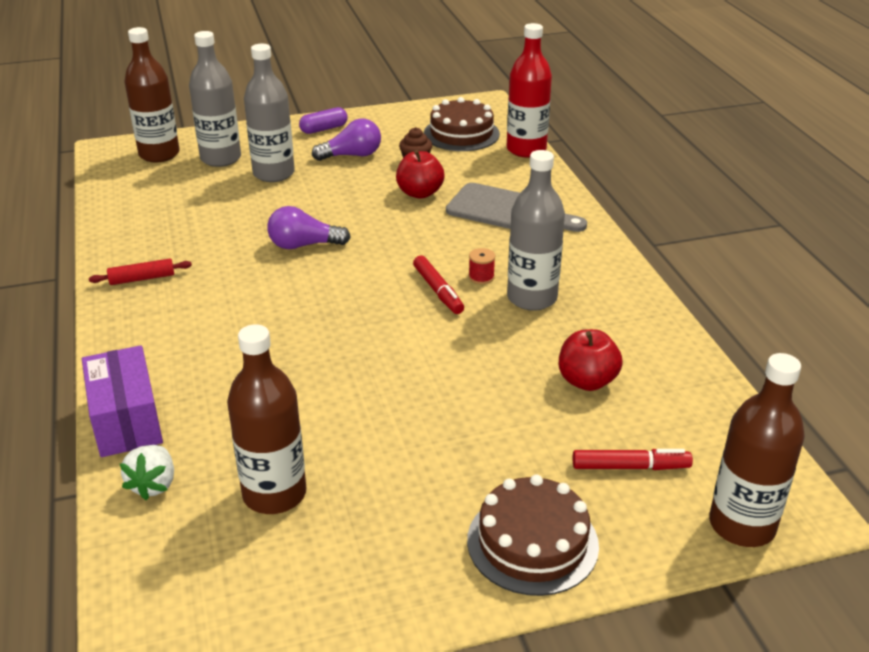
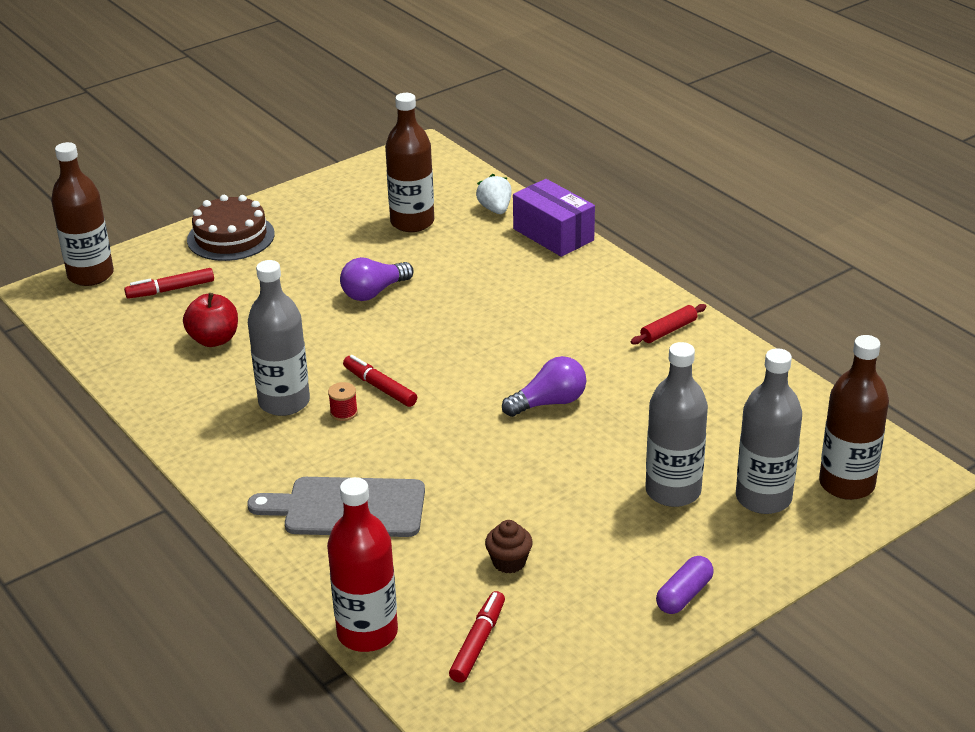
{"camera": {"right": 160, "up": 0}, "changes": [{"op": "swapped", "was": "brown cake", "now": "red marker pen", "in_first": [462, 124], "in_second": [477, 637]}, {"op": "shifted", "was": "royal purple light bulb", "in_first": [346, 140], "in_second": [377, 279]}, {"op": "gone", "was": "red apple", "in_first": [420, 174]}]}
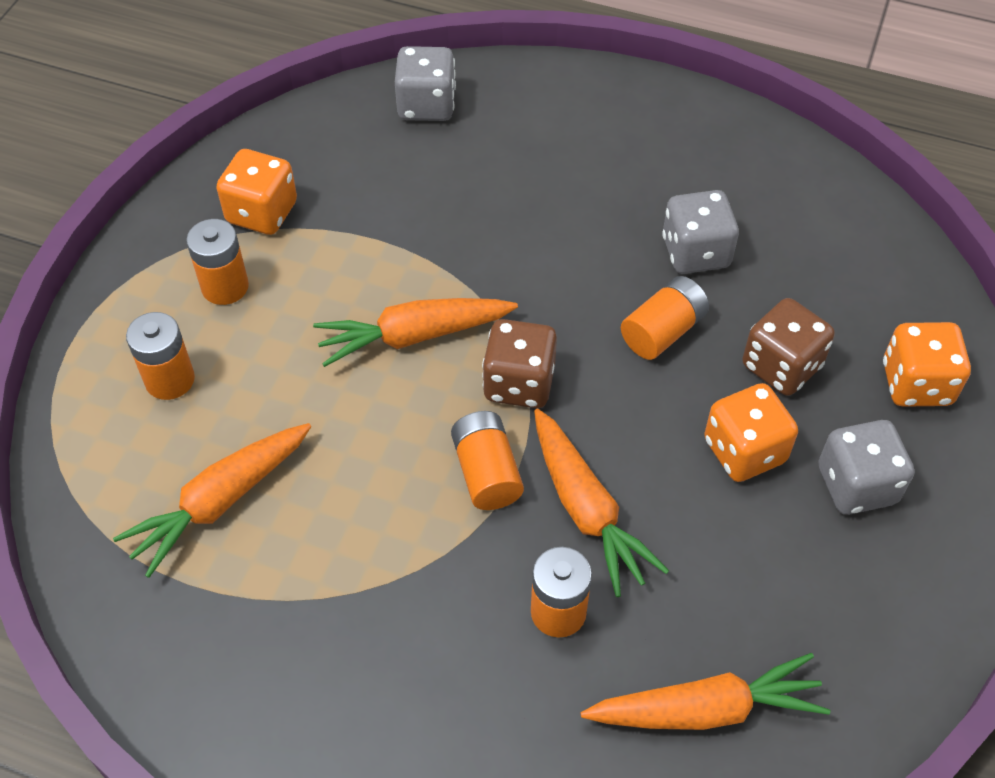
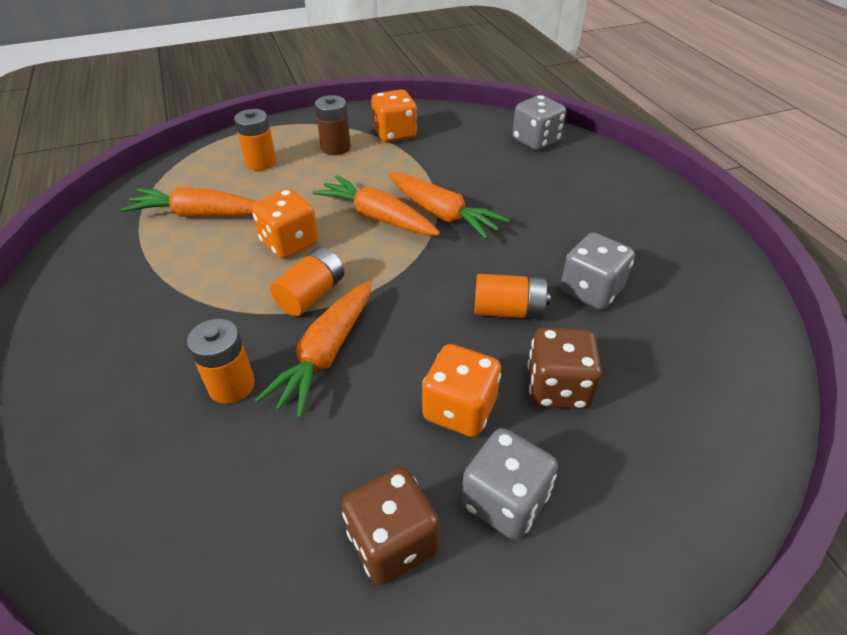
{"camera": {"right": 50, "up": -10}, "changes": [{"op": "repainted", "was": "bright orange AA battery", "now": "brown AA battery", "in_first": [217, 262], "in_second": [333, 125]}, {"op": "shifted", "was": "brown die", "in_first": [519, 363], "in_second": [391, 526]}, {"op": "shifted", "was": "bright orange die", "in_first": [927, 364], "in_second": [285, 224]}, {"op": "shifted", "was": "bright orange root vegetable", "in_first": [705, 691], "in_second": [449, 206]}]}
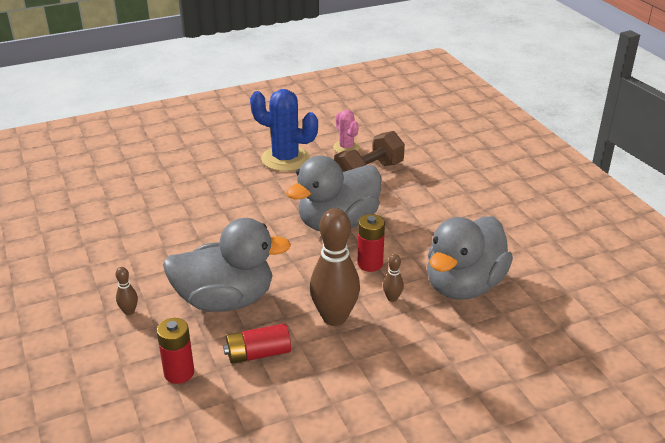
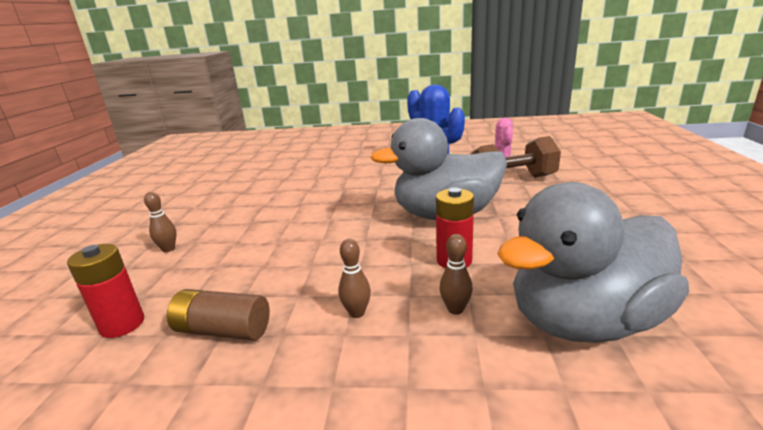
{"camera": {"right": 30, "up": -10}, "changes": [{"op": "scaled", "was": "brown skittle", "in_first": [335, 267], "in_second": [354, 278], "ratio": 0.43}, {"op": "gone", "was": "grey duck", "in_first": [227, 265]}, {"op": "repainted", "was": "red AA battery", "now": "brown AA battery", "in_first": [257, 343], "in_second": [218, 315]}]}
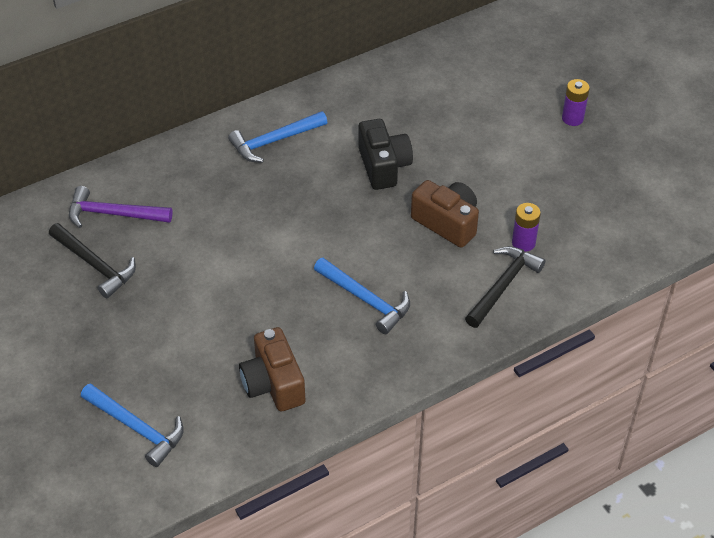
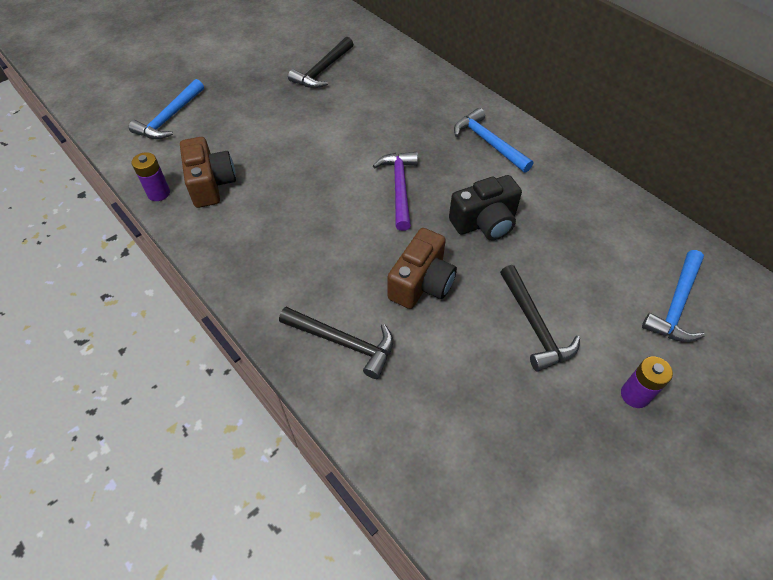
{"camera": {"right": 80, "up": 5}, "changes": [{"op": "shifted", "was": "royal purple claw hammer", "in_first": [121, 207], "in_second": [395, 191]}, {"op": "shifted", "was": "royal purple AA battery", "in_first": [526, 227], "in_second": [151, 176]}, {"op": "shifted", "was": "royal blue claw hammer", "in_first": [362, 296], "in_second": [673, 296]}, {"op": "rotated", "was": "brown compact camera", "in_first": [272, 369], "in_second": [208, 172], "clockwise": 105}, {"op": "new", "now": "black claw hammer", "in_second": [540, 318]}]}
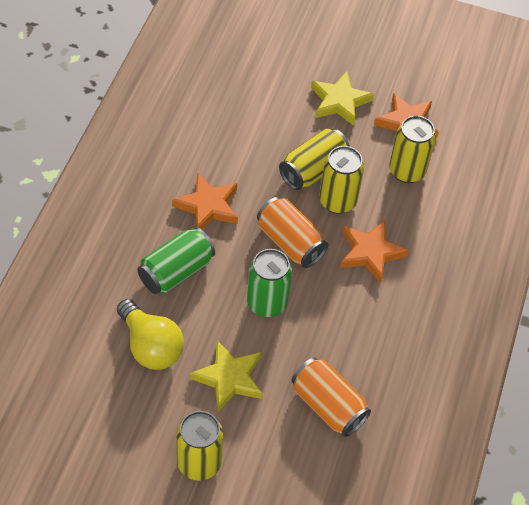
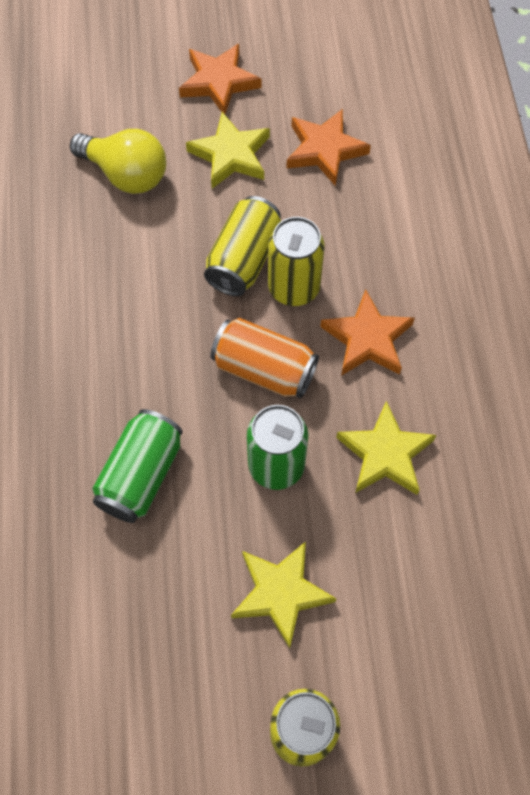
{"camera": {"right": -20, "up": 10}, "changes": [{"op": "gone", "was": "bright yellow soda can", "in_first": [412, 149]}, {"op": "shifted", "was": "bright orange star shape", "in_first": [205, 201], "in_second": [220, 79]}, {"op": "shifted", "was": "bright yellow light bulb", "in_first": [150, 334], "in_second": [118, 161]}, {"op": "gone", "was": "bright orange soda can", "in_first": [331, 397]}, {"op": "new", "now": "bright yellow star shape", "in_second": [386, 448]}]}
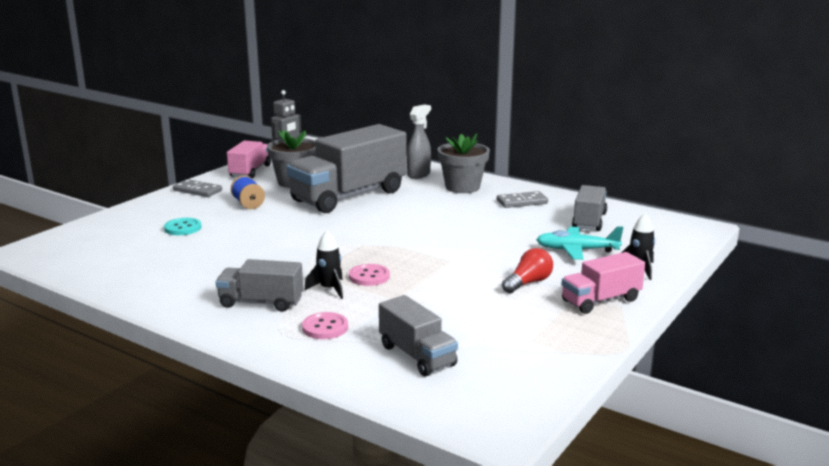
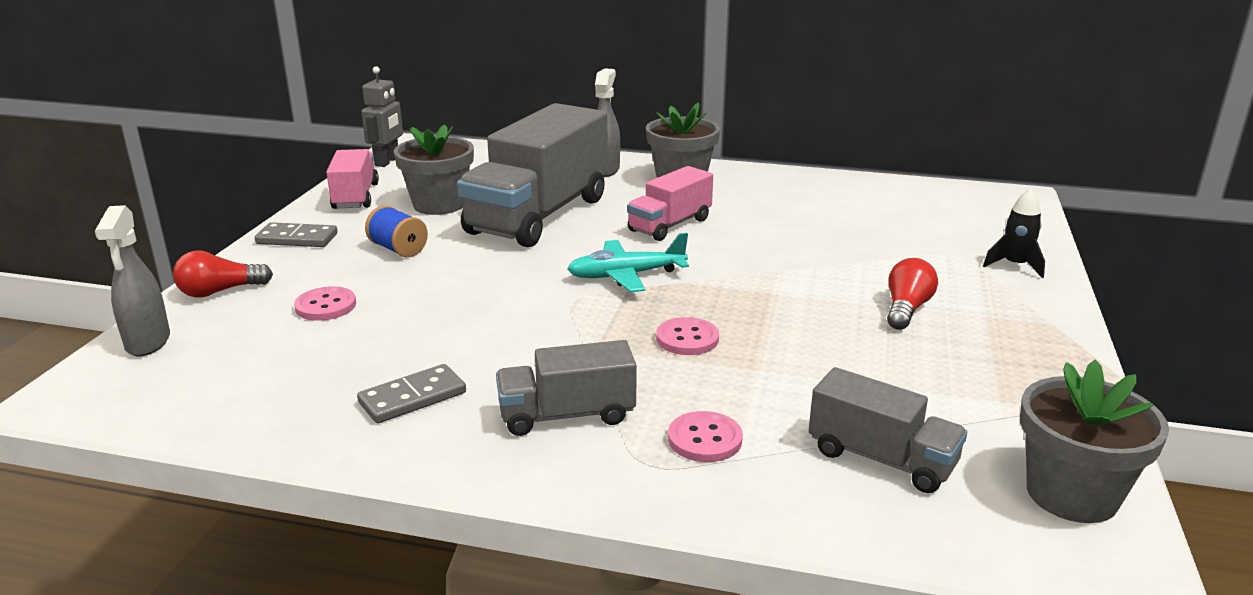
{"camera": {"right": -20, "up": 5}, "changes": [{"op": "gone", "was": "grey toy truck", "in_first": [589, 208]}, {"op": "shifted", "was": "grey domino", "in_first": [522, 199], "in_second": [411, 393]}, {"op": "repainted", "was": "teal button", "now": "pink button", "in_first": [182, 226], "in_second": [325, 303]}, {"op": "shifted", "was": "teal plane", "in_first": [579, 243], "in_second": [628, 262]}, {"op": "gone", "was": "black toy rocket", "in_first": [323, 265]}, {"op": "shifted", "was": "pink toy truck", "in_first": [603, 283], "in_second": [670, 203]}, {"op": "new", "now": "grey sprayer", "in_second": [132, 280]}, {"op": "new", "now": "red light bulb", "in_second": [223, 274]}, {"op": "new", "now": "grey flower pot", "in_second": [1094, 441]}]}
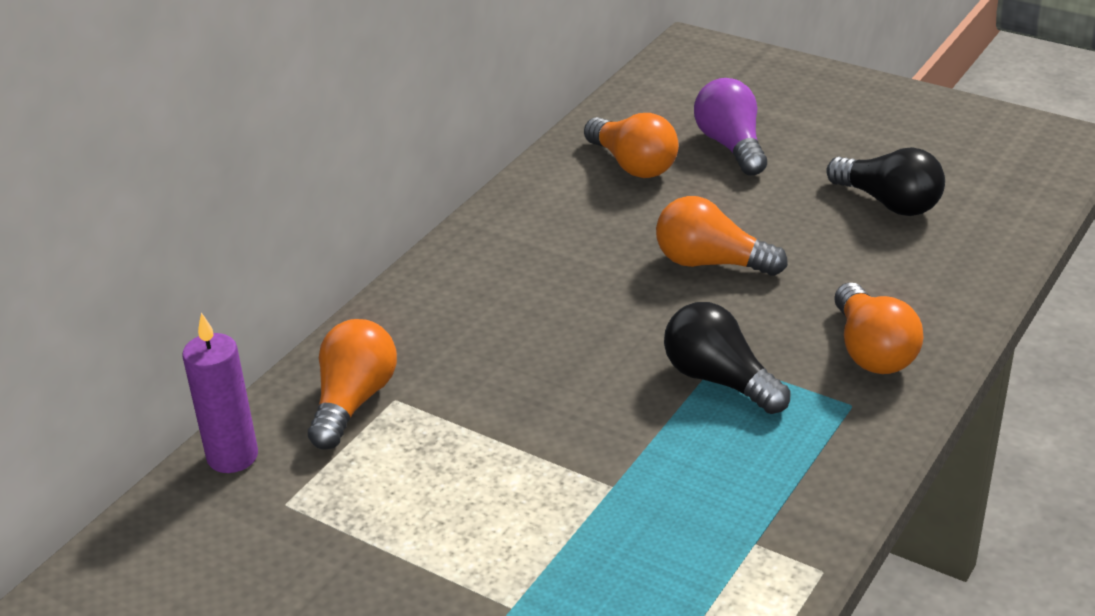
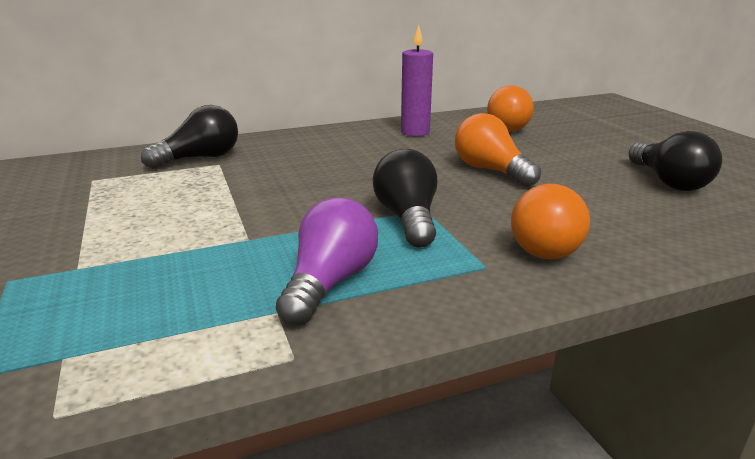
{"camera": {"right": 35, "up": -10}, "changes": [{"op": "shifted", "was": "royal purple light bulb", "in_first": [730, 127], "in_second": [327, 261]}, {"op": "shifted", "was": "royal purple wax candle", "in_first": [220, 393], "in_second": [417, 80]}, {"op": "repainted", "was": "bright orange light bulb", "now": "black light bulb", "in_first": [352, 384], "in_second": [189, 137]}]}
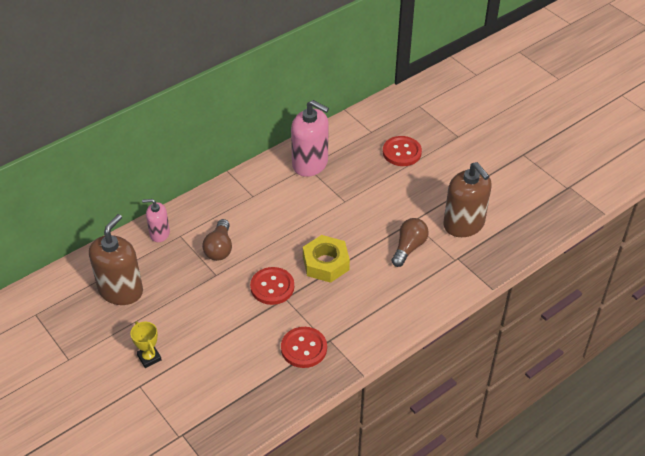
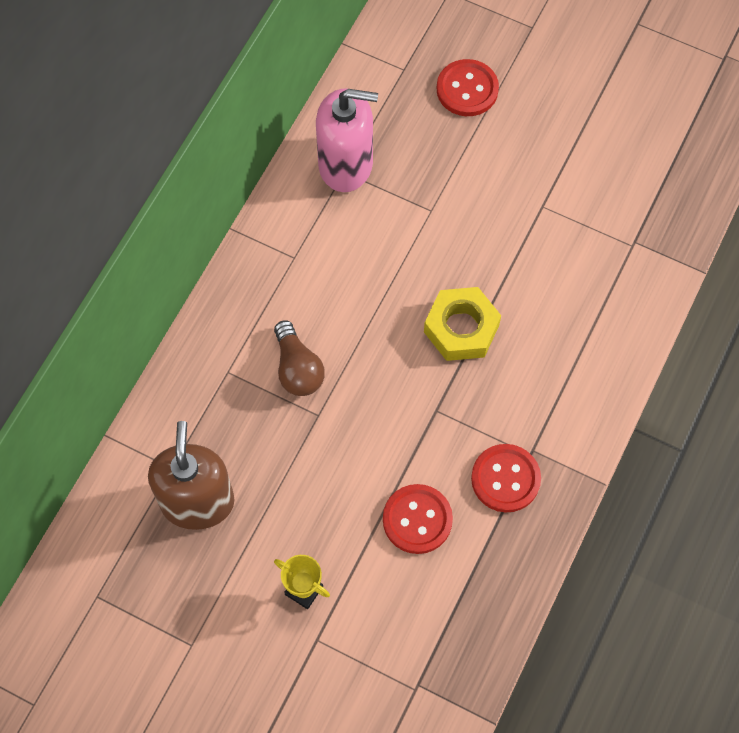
{"camera": {"right": -25, "up": 20}, "changes": [{"op": "gone", "was": "brown pump bottle", "in_first": [467, 199]}, {"op": "gone", "was": "pink pump bottle", "in_first": [156, 220]}, {"op": "gone", "was": "brown light bulb", "in_first": [410, 242]}, {"op": "shifted", "was": "red button", "in_first": [272, 286], "in_second": [418, 519]}]}
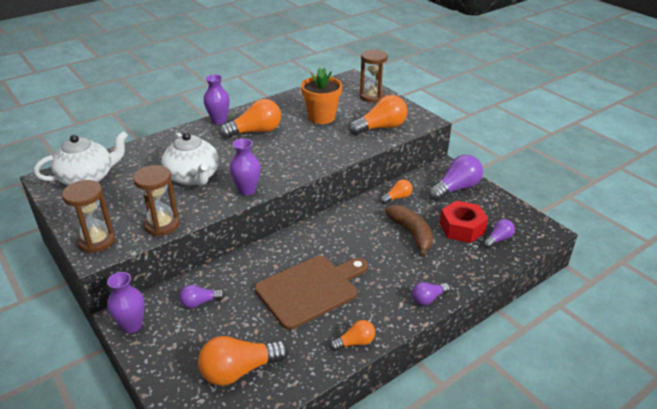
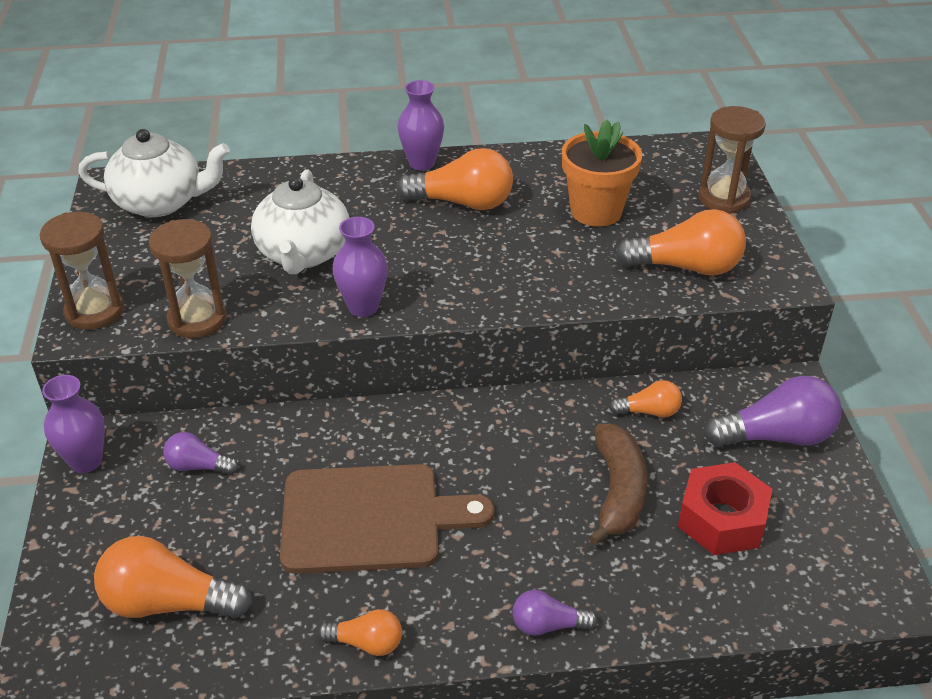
{"camera": {"right": 30, "up": 5}, "changes": [{"op": "gone", "was": "royal purple light bulb", "in_first": [499, 233]}]}
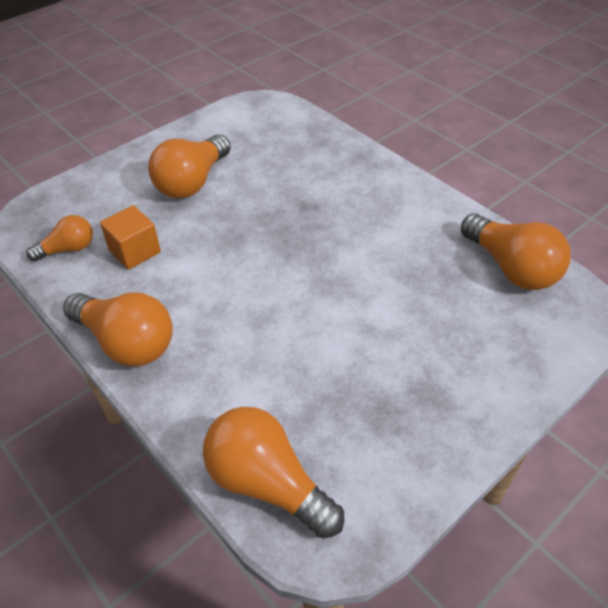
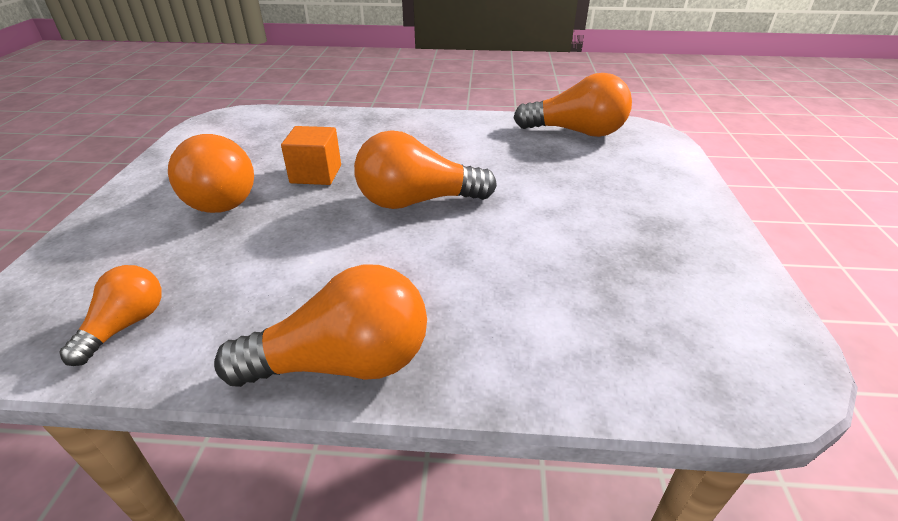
{"camera": {"right": -45, "up": -10}, "changes": [{"op": "shifted", "was": "bright orange solid cube", "in_first": [130, 237], "in_second": [311, 155]}, {"op": "shifted", "was": "bright orange light bulb", "in_first": [273, 473], "in_second": [425, 169]}]}
